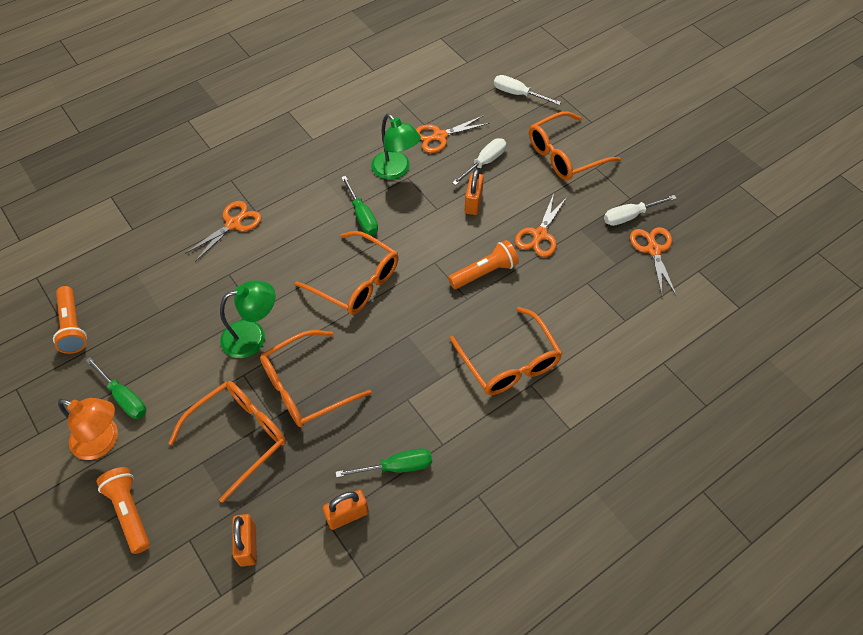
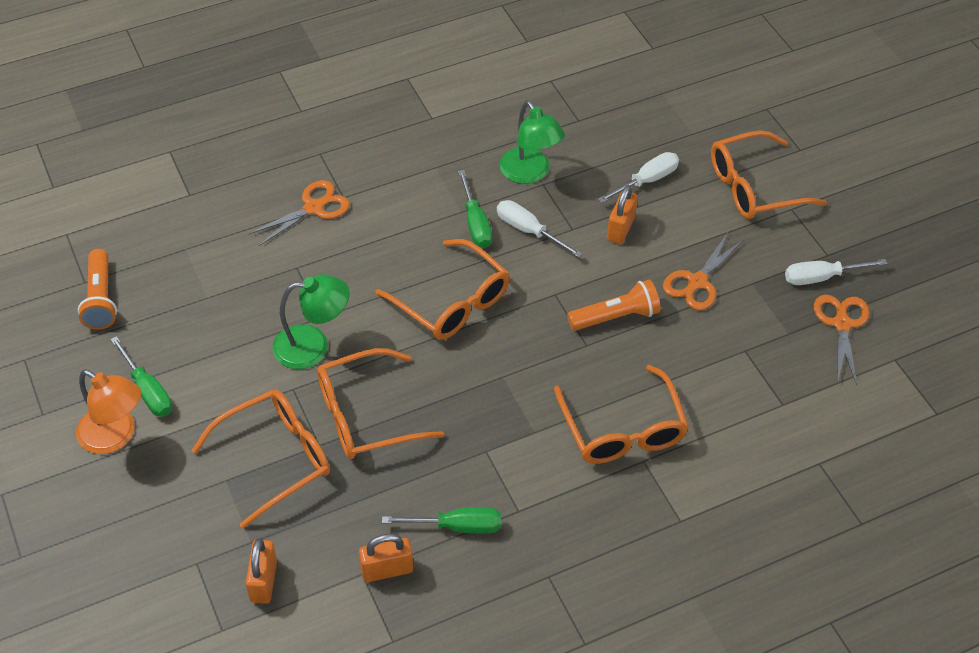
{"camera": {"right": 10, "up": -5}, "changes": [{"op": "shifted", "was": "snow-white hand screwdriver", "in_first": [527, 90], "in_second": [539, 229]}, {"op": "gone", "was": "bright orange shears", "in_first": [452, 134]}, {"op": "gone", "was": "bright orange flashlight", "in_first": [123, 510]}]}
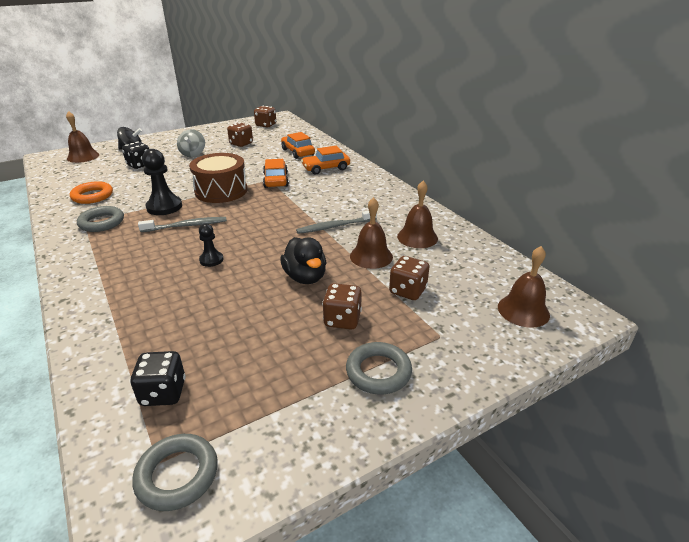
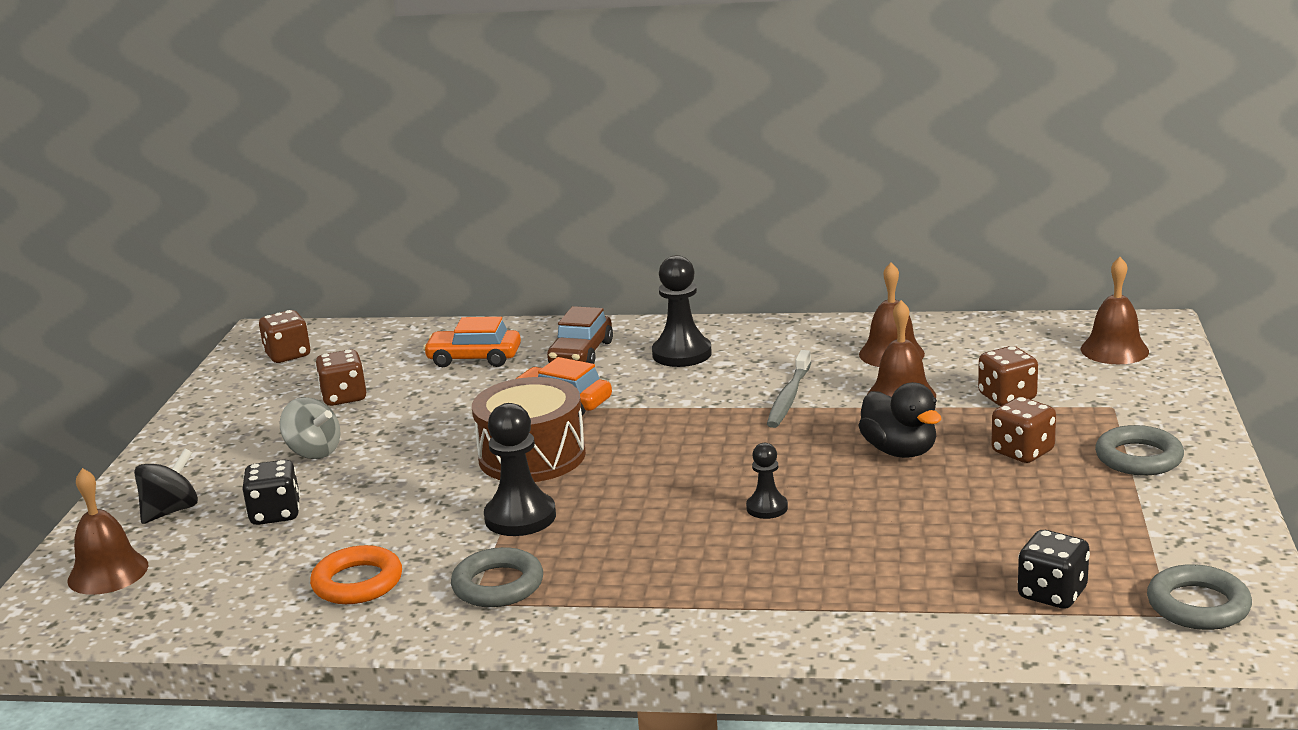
{"camera": {"right": -50, "up": -10}, "changes": [{"op": "repainted", "was": "bright orange automobile", "now": "brown automobile", "in_first": [325, 160], "in_second": [580, 335]}, {"op": "gone", "was": "grey tooth brush", "in_first": [182, 224]}, {"op": "rotated", "was": "black duck", "in_first": [303, 260], "in_second": [899, 420], "clockwise": 45}, {"op": "new", "now": "black pawn", "in_second": [682, 311]}]}
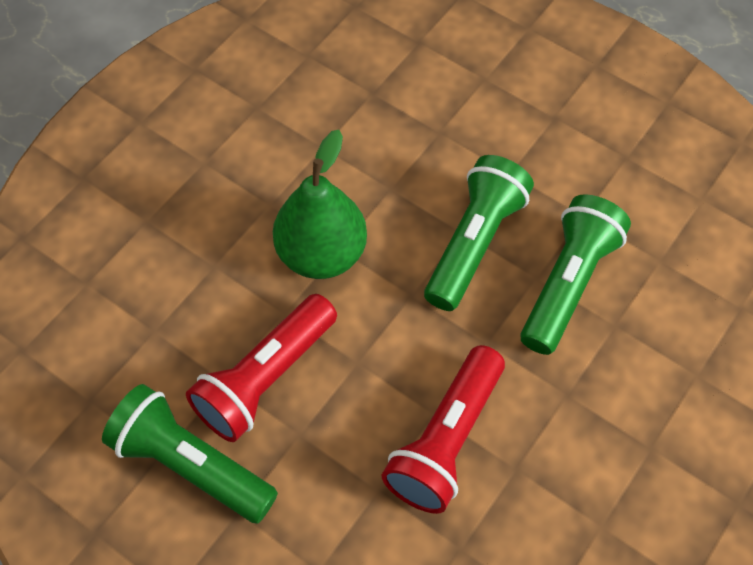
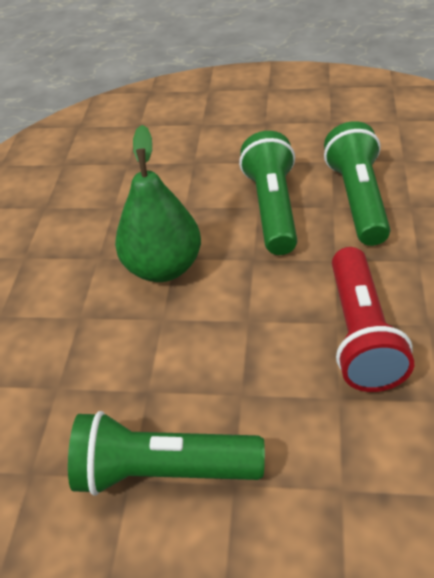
{"camera": {"right": -25, "up": -15}, "changes": [{"op": "gone", "was": "red flashlight", "in_first": [261, 368]}]}
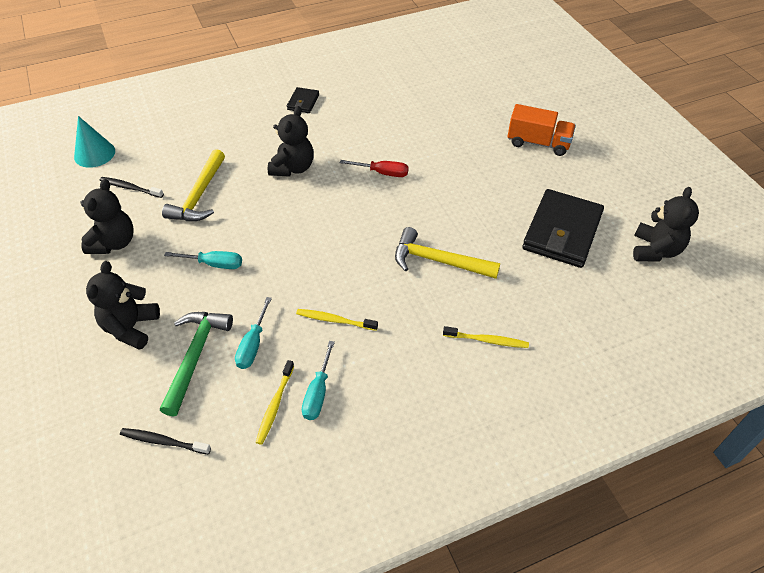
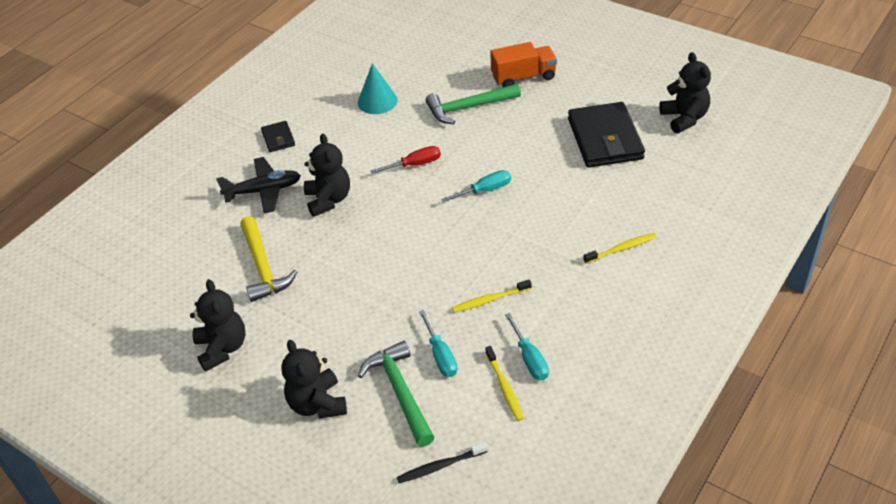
{"camera": {"right": -30, "up": -5}, "changes": [{"op": "shifted", "was": "teal cone shape", "in_first": [94, 142], "in_second": [378, 88]}, {"op": "gone", "was": "black tooth brush", "in_first": [132, 187]}, {"op": "gone", "was": "bright yellow claw hammer", "in_first": [447, 253]}, {"op": "shifted", "was": "teal hand screwdriver", "in_first": [203, 260], "in_second": [476, 186]}, {"op": "new", "now": "leaf-green claw hammer", "in_second": [473, 104]}, {"op": "new", "now": "black plane", "in_second": [258, 185]}]}
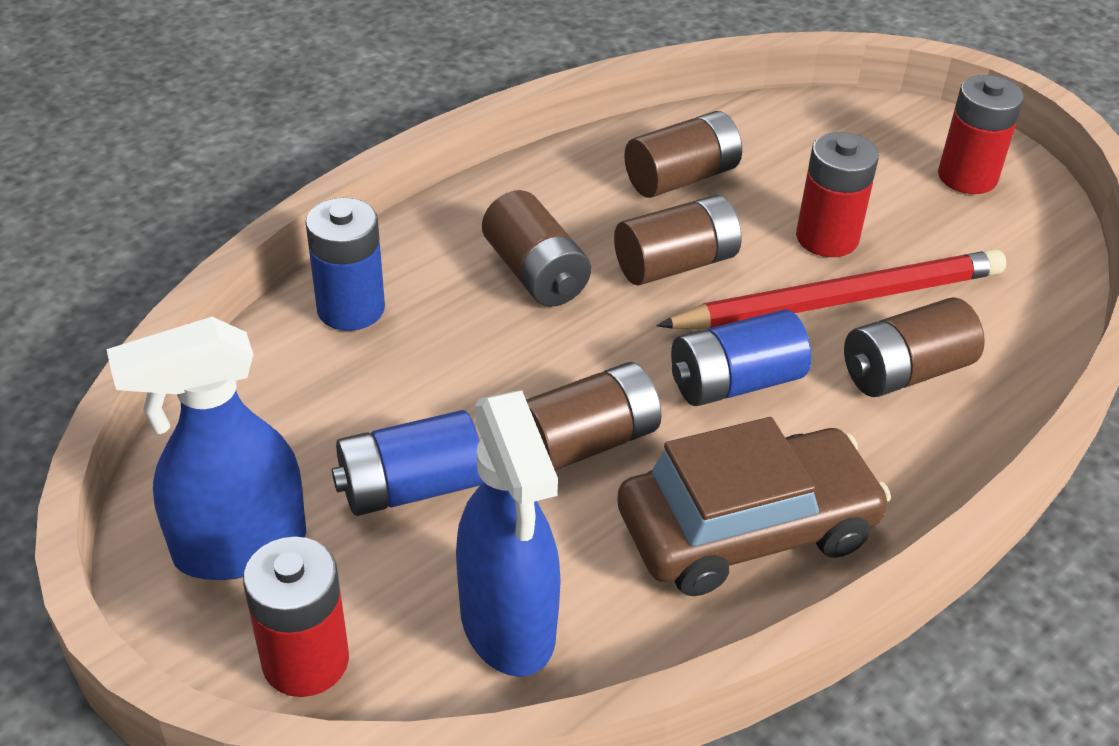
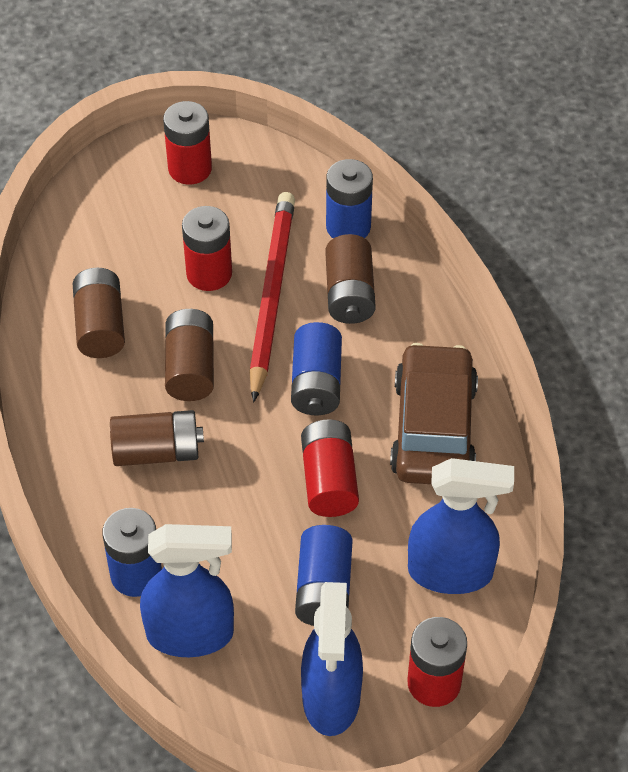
{"camera": {"right": -65, "up": 10}, "changes": [{"op": "repainted", "was": "brown AA battery", "now": "red AA battery", "in_first": [594, 416], "in_second": [330, 468]}, {"op": "new", "now": "royal blue AA battery", "in_second": [349, 199]}, {"op": "new", "now": "royal blue sprayer", "in_second": [187, 590]}]}
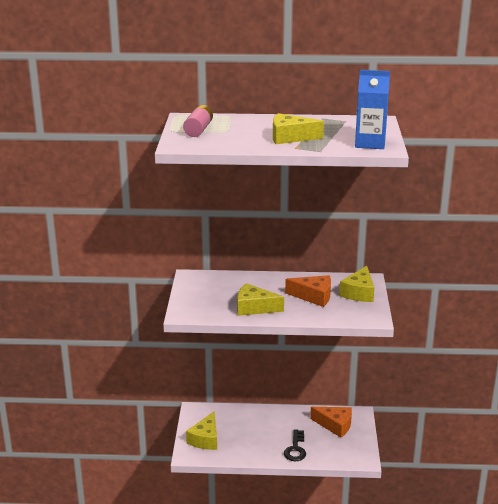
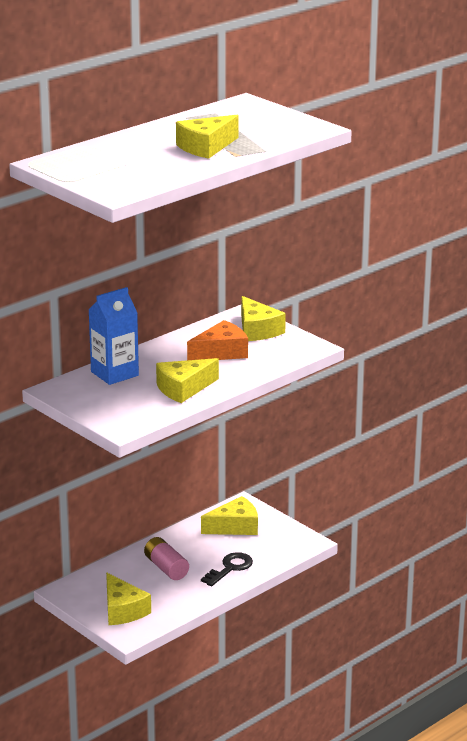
{"camera": {"right": -45, "up": 0}, "changes": [{"op": "shifted", "was": "royal blue milk carton", "in_first": [372, 109], "in_second": [113, 336]}, {"op": "shifted", "was": "pink AA battery", "in_first": [198, 121], "in_second": [166, 558]}, {"op": "repainted", "was": "bright orange cheese wedge", "now": "bright yellow cheese wedge", "in_first": [331, 422], "in_second": [229, 515]}, {"op": "rotated", "was": "black key", "in_first": [295, 445], "in_second": [227, 569], "clockwise": -105}]}
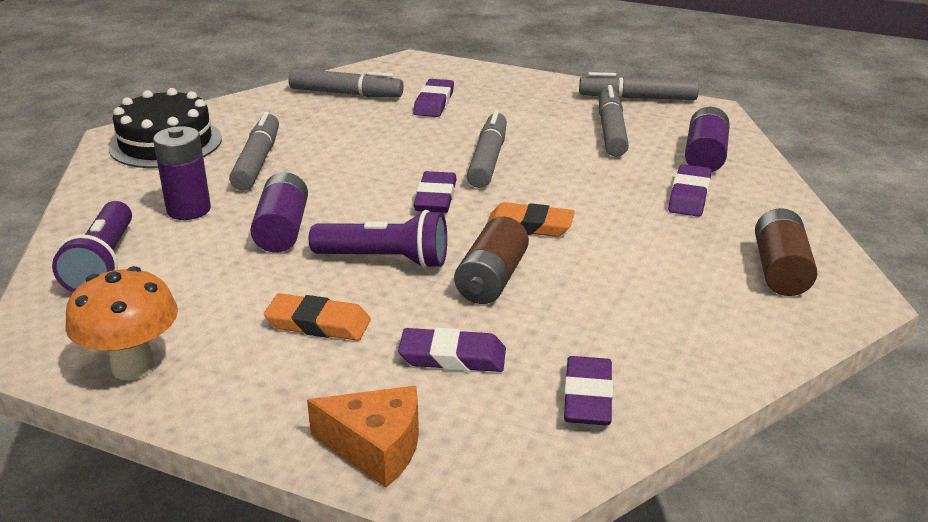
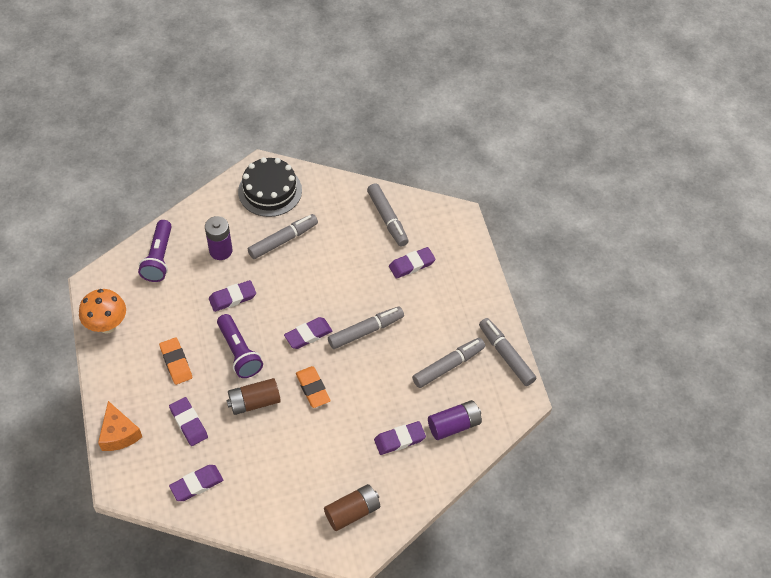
{"camera": {"right": 50, "up": 25}, "changes": [{"op": "swapped", "was": "royal purple AA battery", "now": "royal purple gum eraser", "in_first": [279, 212], "in_second": [232, 296]}, {"op": "rotated", "was": "royal purple flashlight", "in_first": [92, 246], "in_second": [155, 251], "clockwise": -45}]}
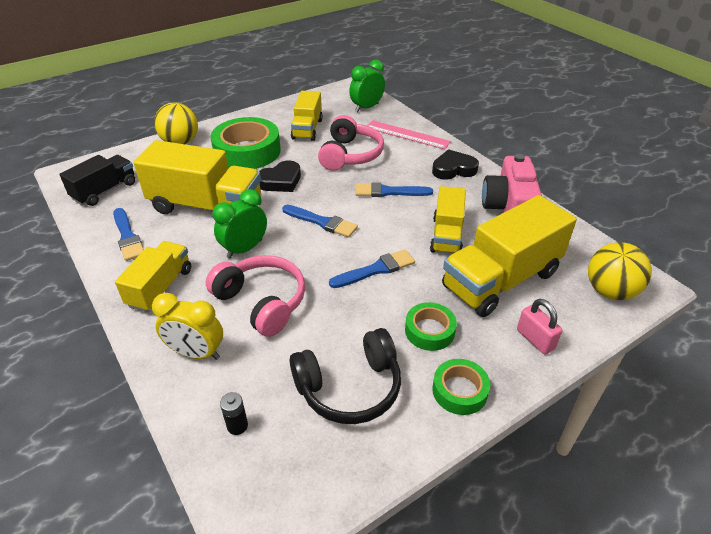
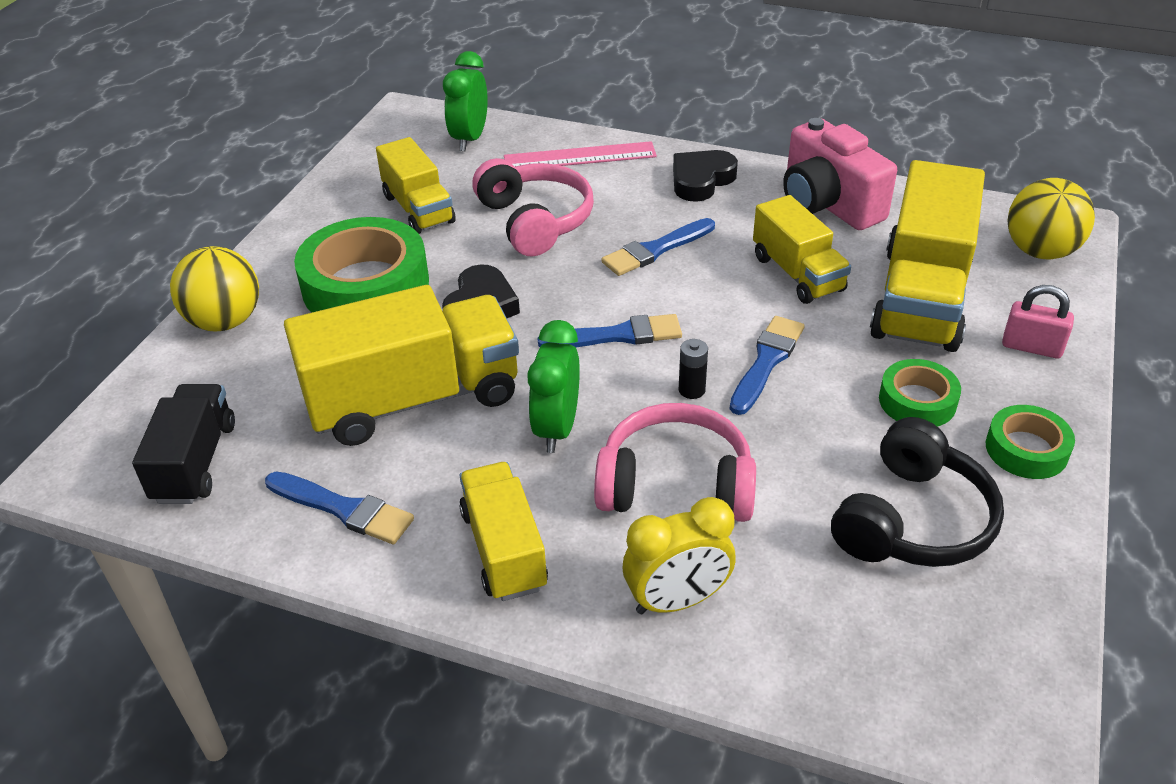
{"camera": {"right": -35, "up": 0}, "changes": [{"op": "shifted", "was": "black AA battery", "in_first": [234, 413], "in_second": [693, 369]}]}
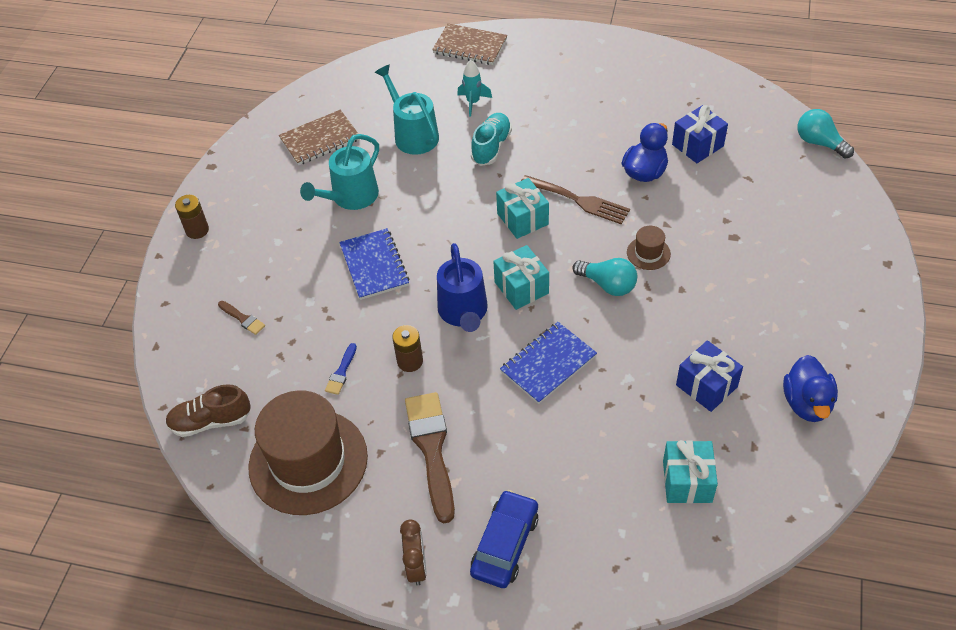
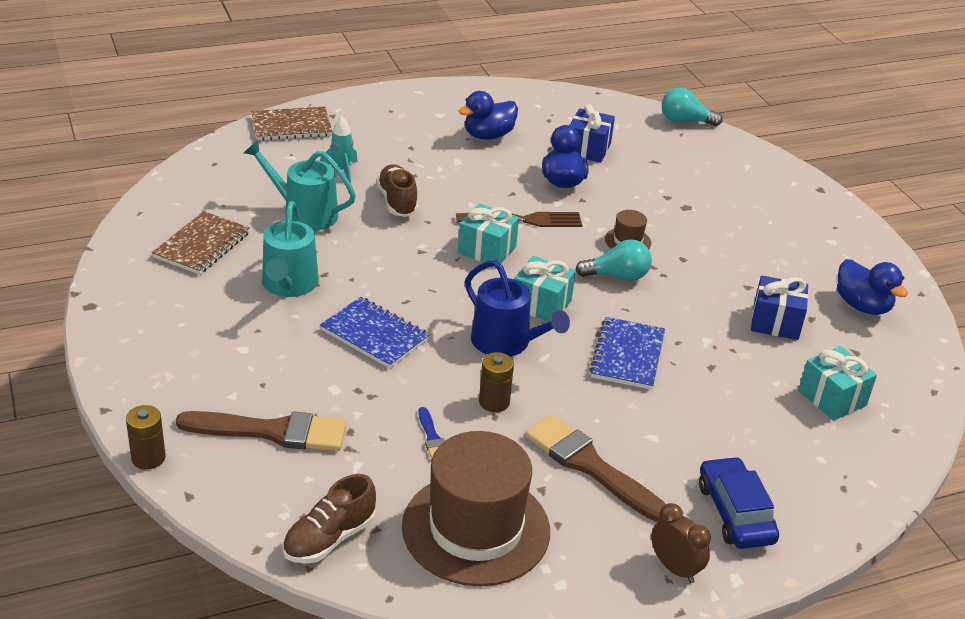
{"camera": {"right": -40, "up": -15}, "changes": [{"op": "repainted", "was": "teal shoe", "now": "brown shoe", "in_first": [491, 139], "in_second": [397, 190]}, {"op": "shifted", "was": "brown AA battery", "in_first": [192, 217], "in_second": [146, 437]}, {"op": "scaled", "was": "brown brush", "in_first": [241, 318], "in_second": [261, 431], "ratio": 2.21}, {"op": "new", "now": "royal blue duck", "in_second": [488, 115]}]}
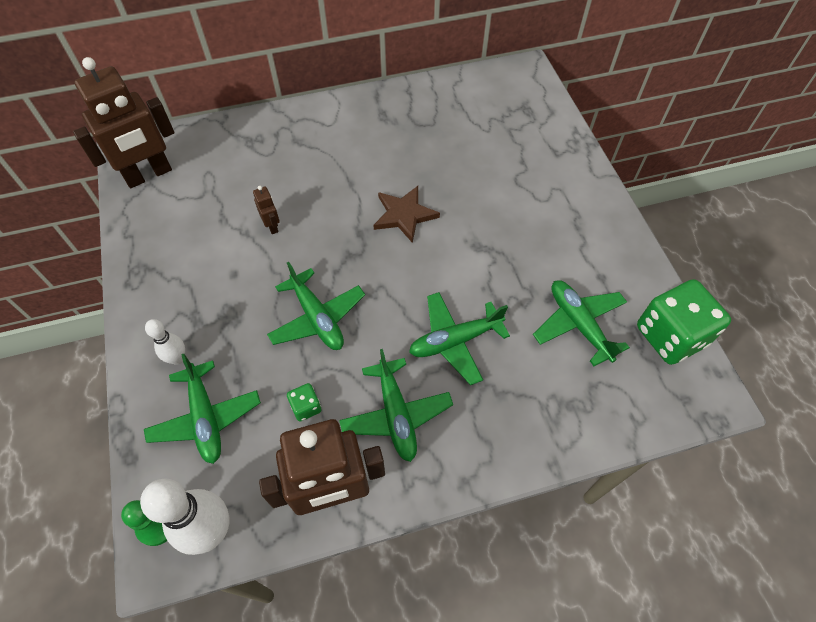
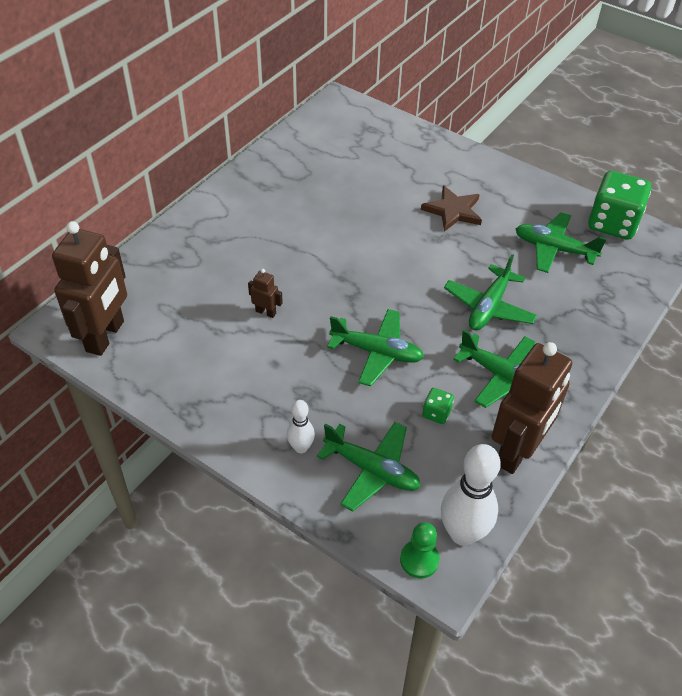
{"camera": {"right": -40, "up": -10}, "changes": [{"op": "shifted", "was": "brown star shape", "in_first": [406, 214], "in_second": [451, 208]}]}
